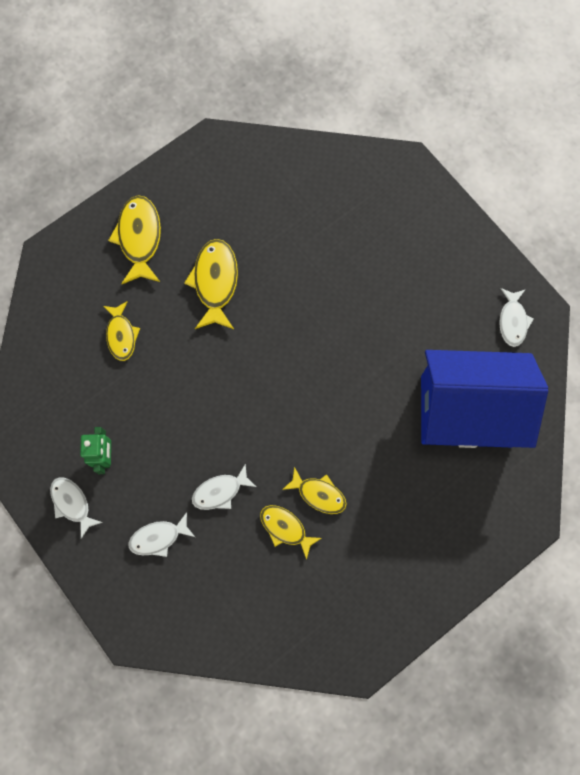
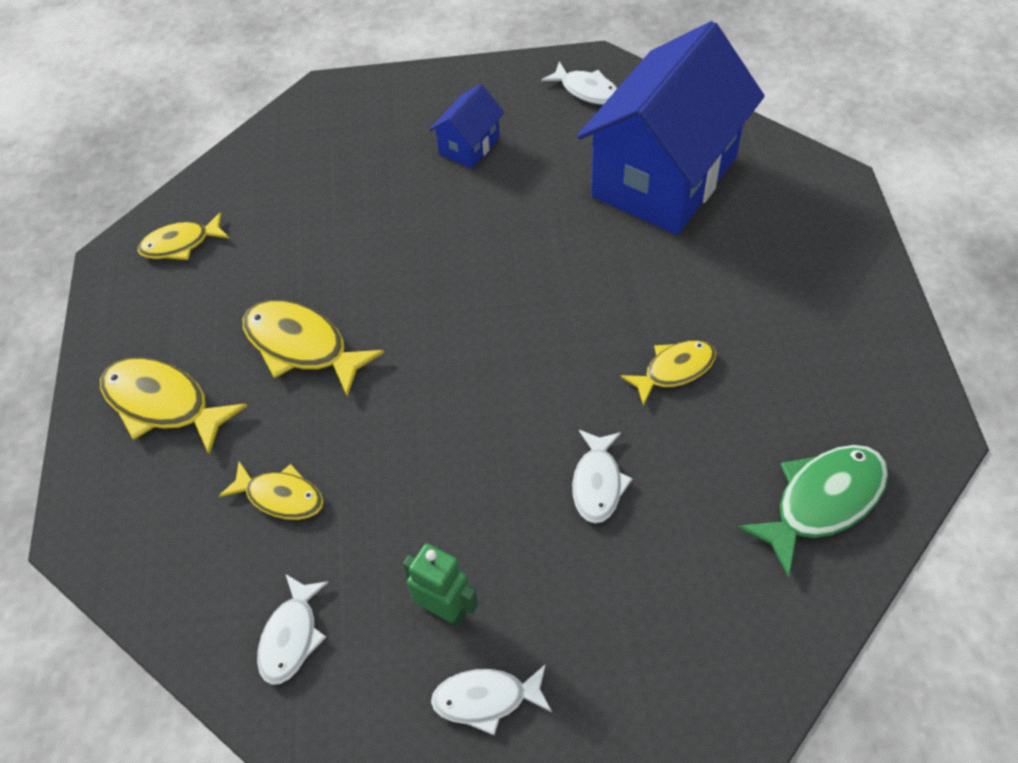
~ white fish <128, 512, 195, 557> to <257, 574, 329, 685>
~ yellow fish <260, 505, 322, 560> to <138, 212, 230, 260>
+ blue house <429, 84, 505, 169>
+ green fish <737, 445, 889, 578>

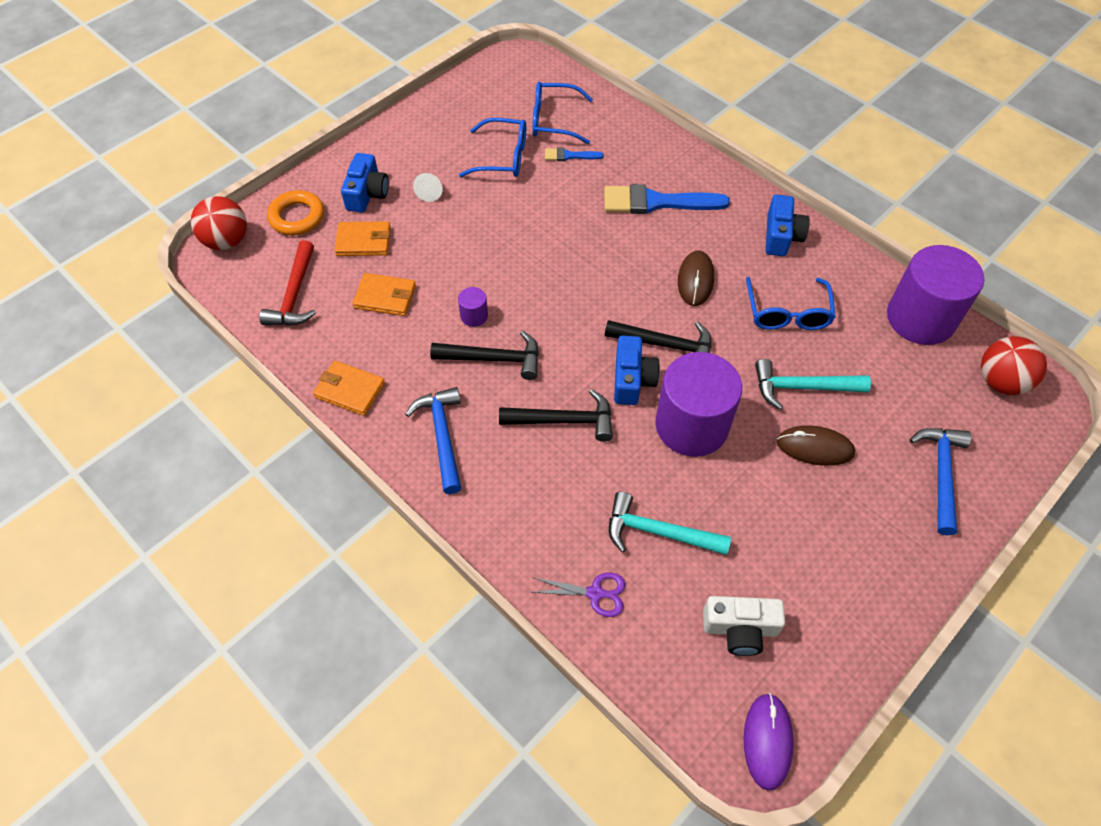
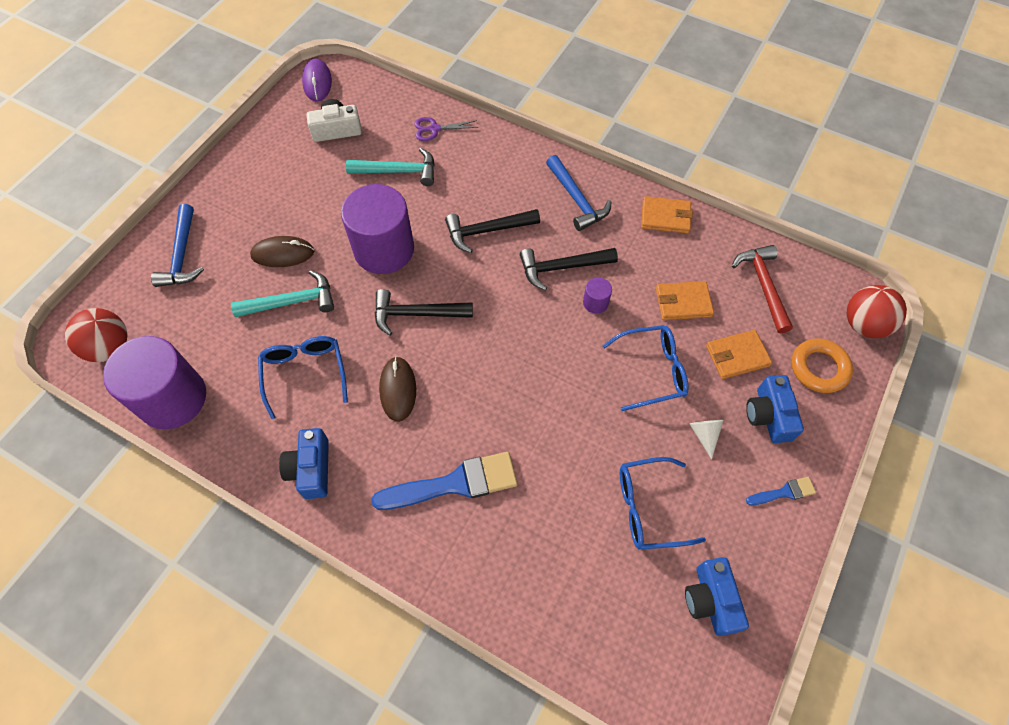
~ blue glasses <532, 82, 593, 144> to <603, 325, 689, 411>
~ blue brush <545, 148, 604, 161> to <746, 477, 816, 505>
~ blue camera <614, 336, 660, 405> to <685, 557, 749, 636>

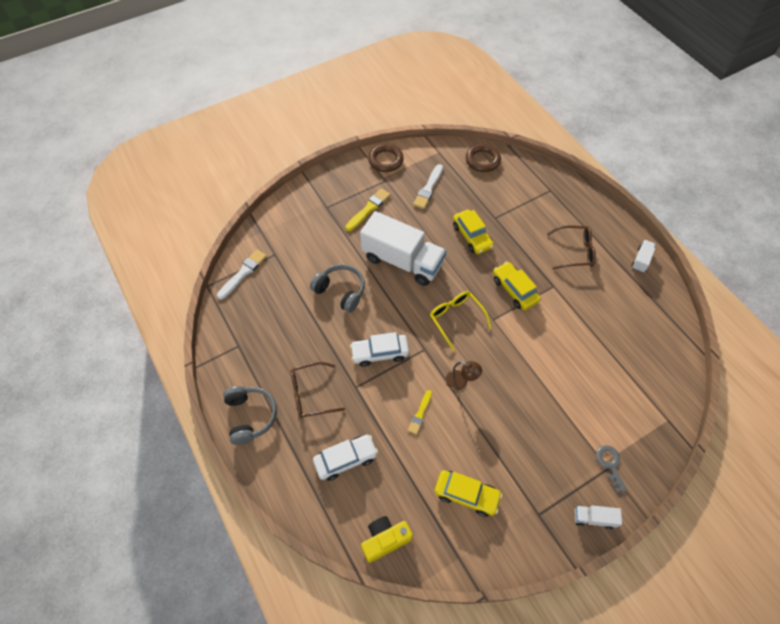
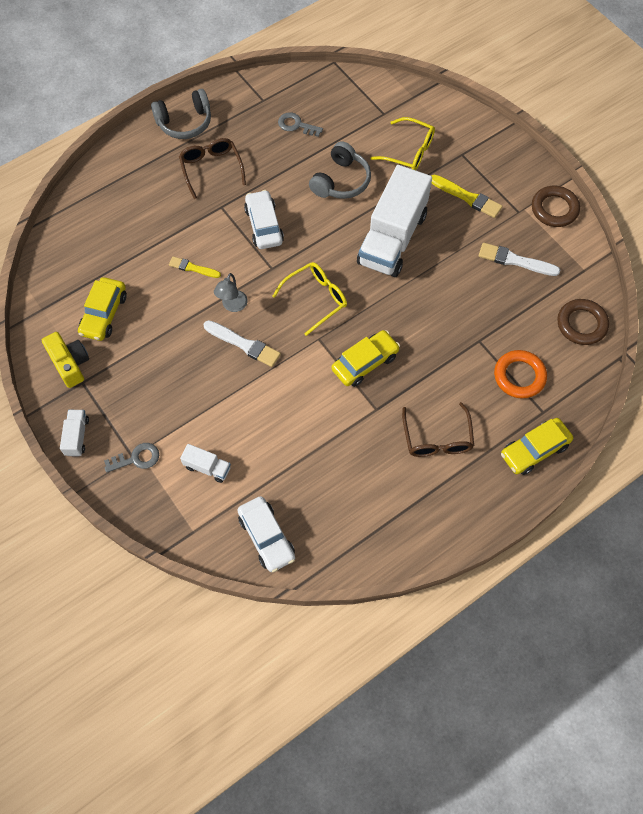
~ white brush <217, 250, 267, 300> to <203, 320, 281, 367>
~ white car <313, 435, 378, 481> to <237, 496, 295, 572>
~ yellow camera <361, 516, 413, 563> to <42, 332, 89, 388>
~ brown lamp <446, 361, 482, 390> to grey lamp <214, 273, 248, 312>
~ yellow car <453, 209, 494, 254> to <501, 418, 573, 475>
~ white truck <631, 240, 656, 273> to <180, 444, 231, 483>
+ grey key <278, 112, 323, 137>
+ yellow glasses <371, 117, 435, 170>
+ orange ring <494, 350, 547, 398>

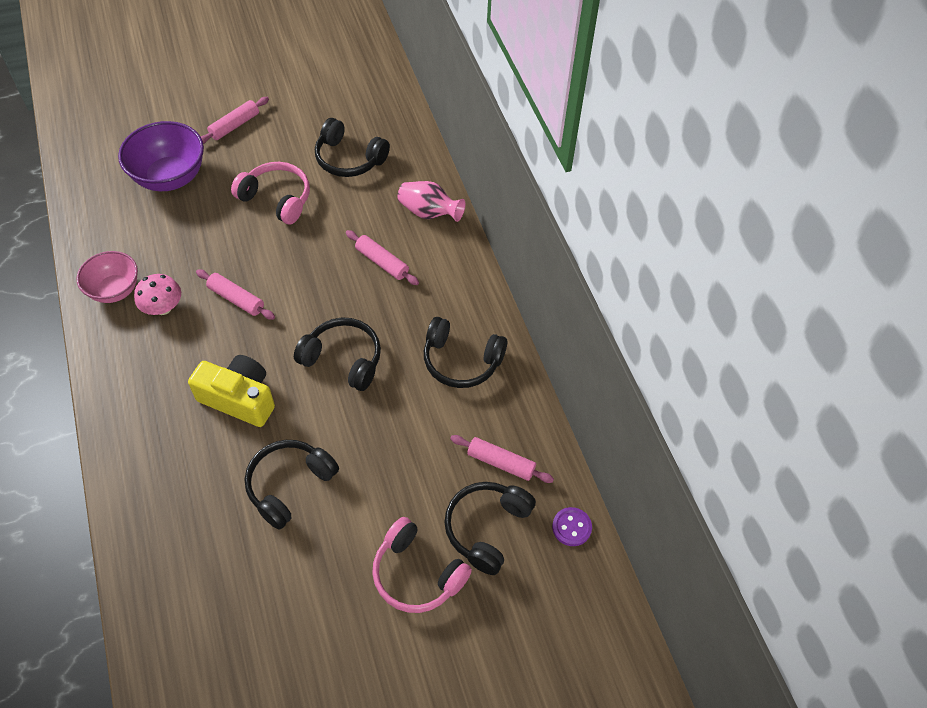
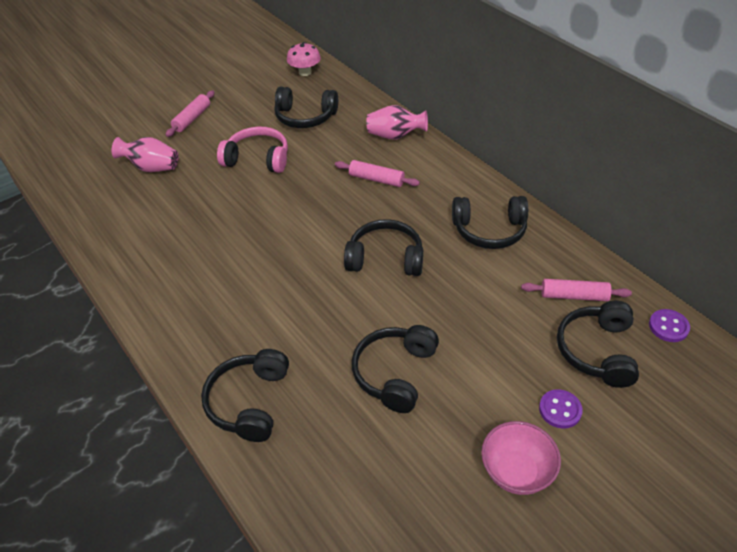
~ pink bowl <77, 251, 138, 303> to <481, 421, 561, 495>
~ purple bowl <118, 121, 204, 191> to pink vase <112, 137, 178, 172>
~ pink mushroom <134, 274, 181, 315> to <287, 42, 321, 76>
- yellow camera <188, 355, 275, 427>
- pink rolling pin <196, 269, 275, 320>
~ pink headphones <372, 517, 472, 613> to purple button <539, 389, 583, 429>
+ black headphones <201, 349, 289, 442>

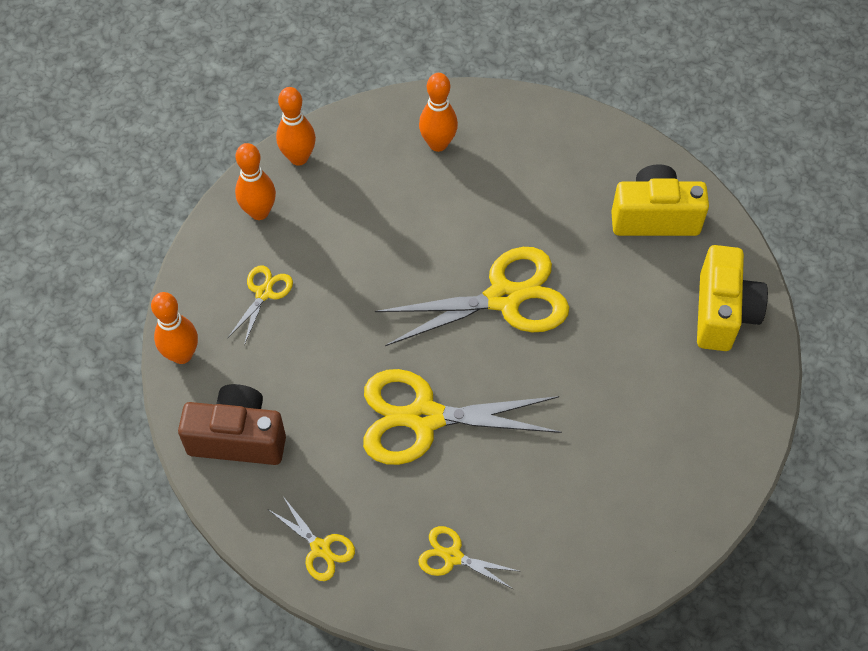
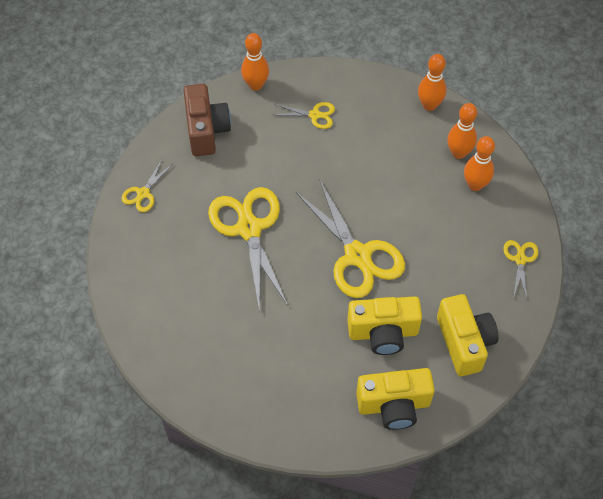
~ orange bowling pin <235, 143, 276, 220> to <448, 103, 477, 159>
~ yellow scissors <418, 526, 521, 590> to <503, 240, 538, 299>
+ yellow camera <347, 296, 422, 355>

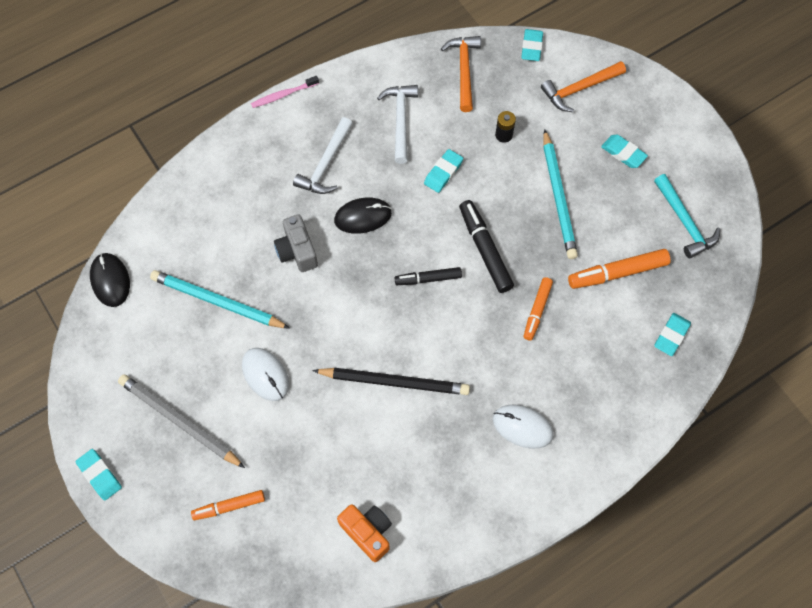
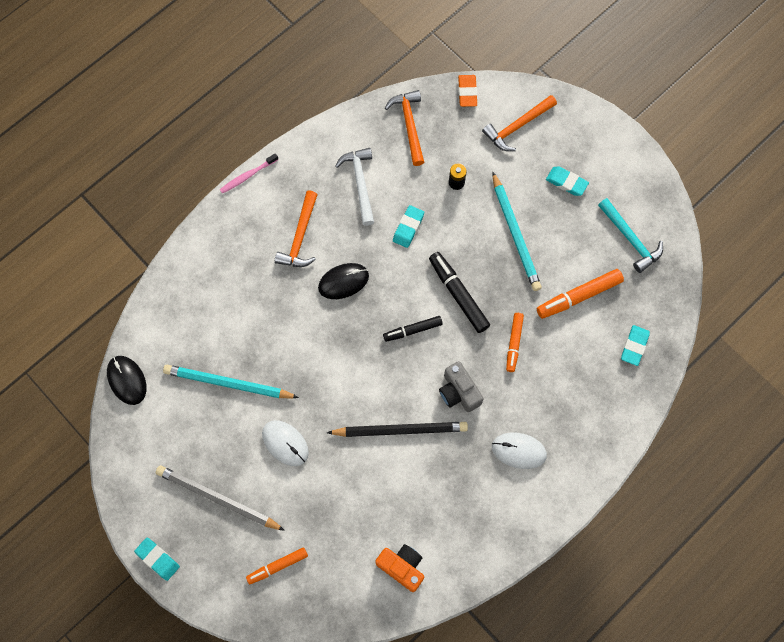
~ grey camera <274, 214, 318, 272> to <439, 361, 484, 412>
~ white hammer <293, 117, 353, 194> to orange hammer <275, 190, 318, 267>
~ turquoise eraser <521, 29, 543, 61> to orange eraser <458, 75, 477, 107>

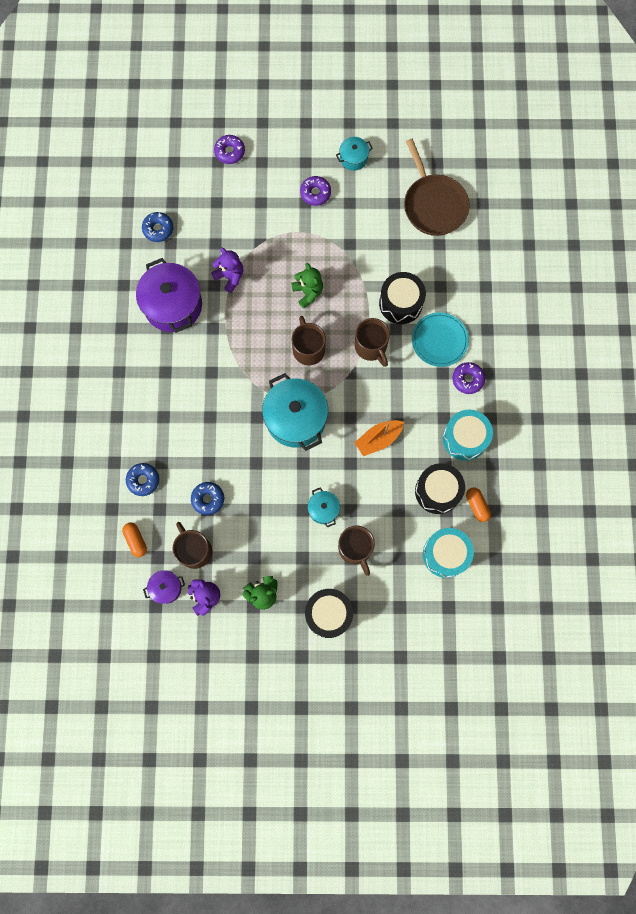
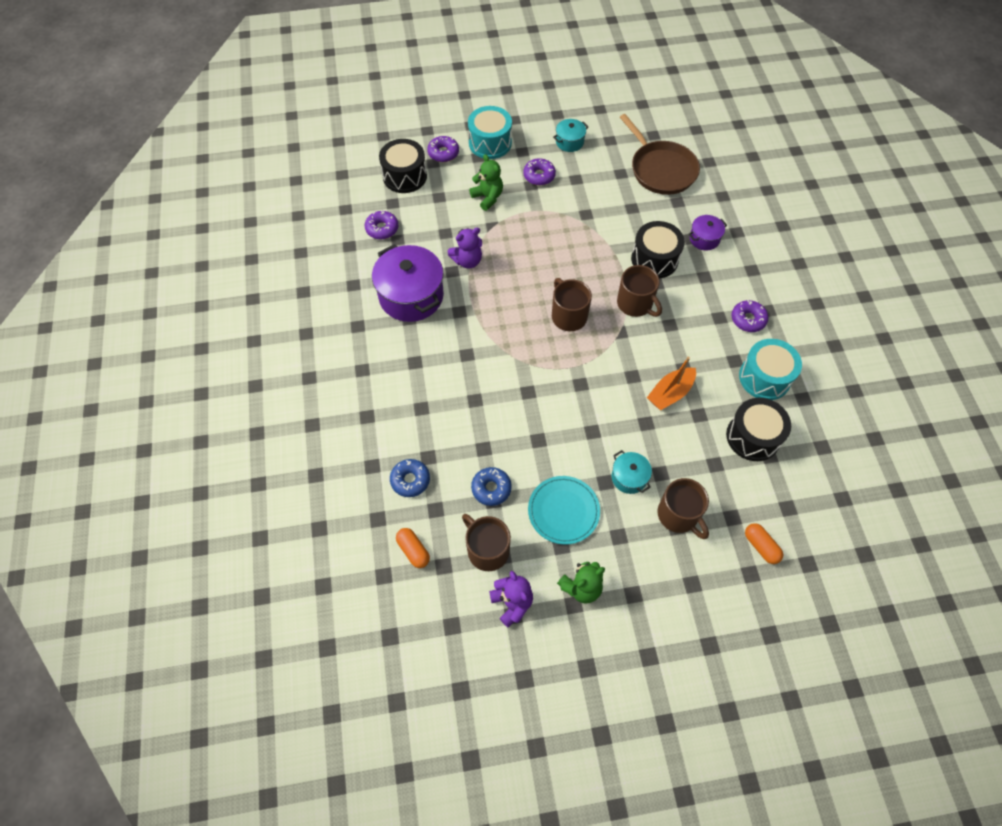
~ blue donut <142, 212, 173, 242> to purple donut <365, 210, 398, 240>
~ purple pot <143, 570, 185, 604> to <688, 215, 727, 251>
~ purple teddy bear <211, 248, 243, 293> = <448, 228, 482, 268> 120 degrees clockwise
- turquoise pot <262, 373, 328, 451>
~ green teddy bear <291, 263, 323, 308> to <469, 154, 503, 211>
~ black drum <305, 589, 353, 638> to <379, 139, 427, 193>
~ turquoise plate <412, 312, 469, 367> to <528, 476, 600, 545>
~ turquoise drum <423, 528, 474, 578> to <468, 106, 512, 159>
~ orange capsule <466, 487, 491, 522> to <745, 523, 783, 564>

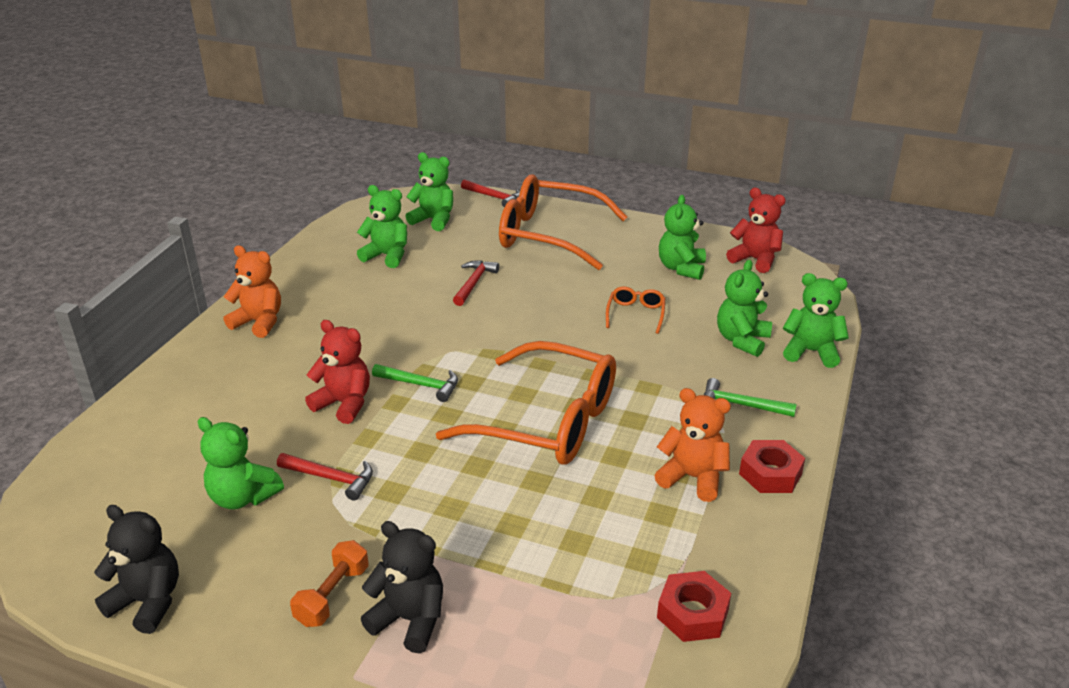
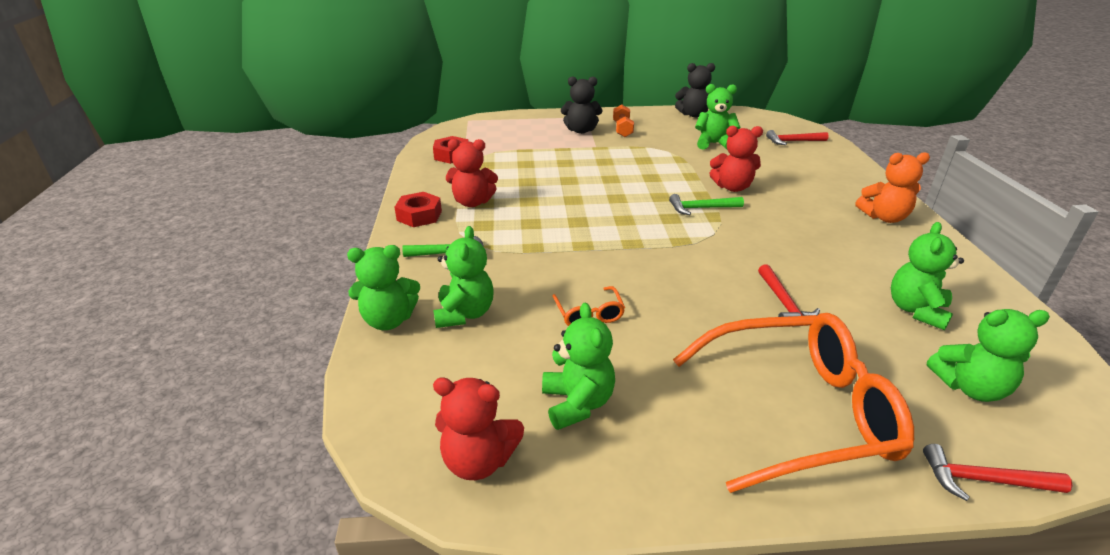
~ red hammer <277, 453, 373, 501> to <766, 130, 829, 145>
~ green teddy bear <357, 185, 407, 268> = <891, 222, 964, 330> 120 degrees clockwise
- orange glasses <436, 341, 616, 465>
~ orange teddy bear <654, 388, 731, 502> to red teddy bear <446, 139, 498, 207>

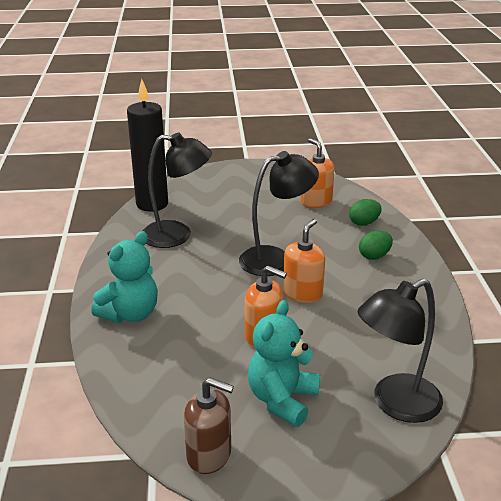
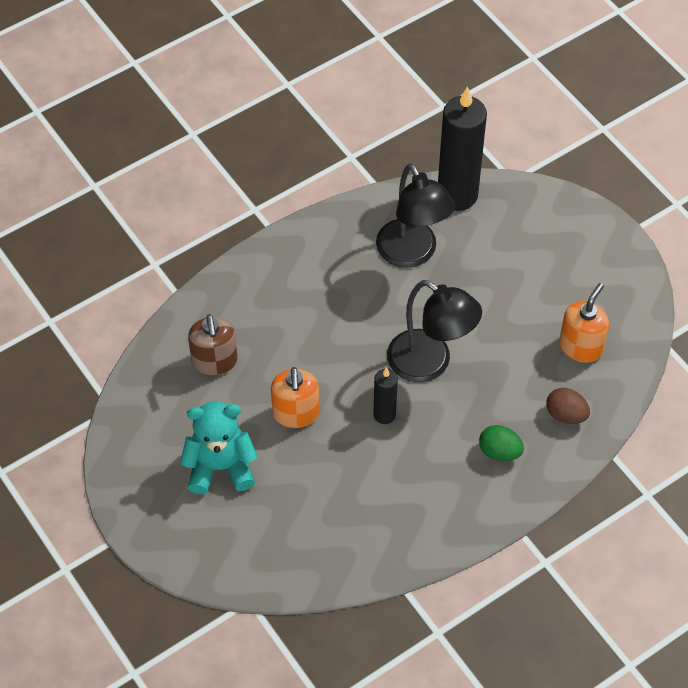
- turquoise teddy bear <91, 231, 158, 323>
~ brown soap dispenser <184, 378, 234, 474> to <188, 314, 237, 376>
~ orange soap dispenser <283, 219, 325, 303> to black candle <373, 368, 398, 424>
~ green egg <349, 199, 382, 226> to brown egg <546, 388, 590, 424>
- black lamp <358, 279, 443, 423>

